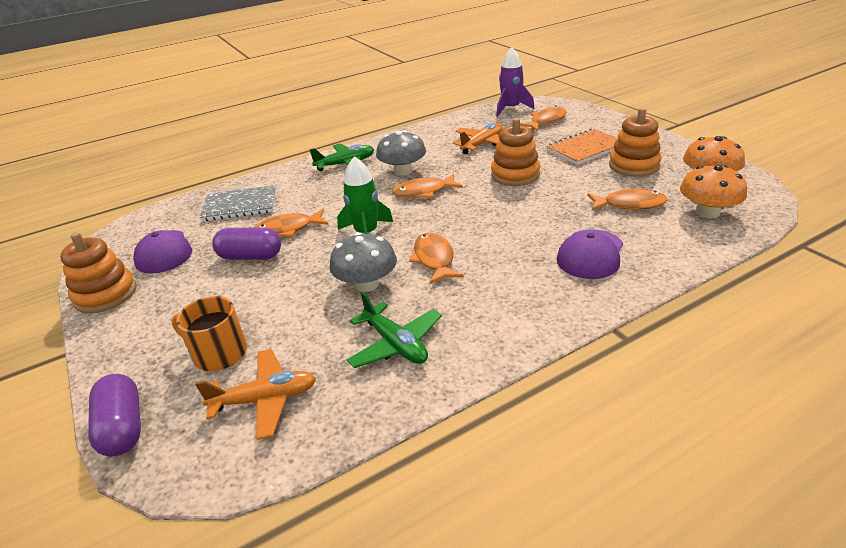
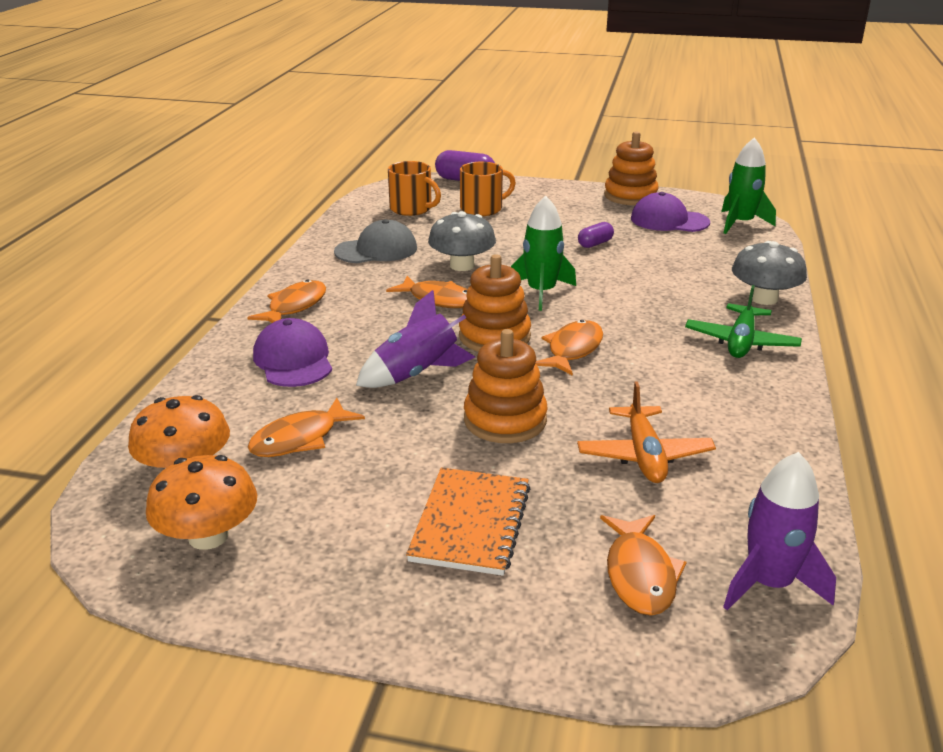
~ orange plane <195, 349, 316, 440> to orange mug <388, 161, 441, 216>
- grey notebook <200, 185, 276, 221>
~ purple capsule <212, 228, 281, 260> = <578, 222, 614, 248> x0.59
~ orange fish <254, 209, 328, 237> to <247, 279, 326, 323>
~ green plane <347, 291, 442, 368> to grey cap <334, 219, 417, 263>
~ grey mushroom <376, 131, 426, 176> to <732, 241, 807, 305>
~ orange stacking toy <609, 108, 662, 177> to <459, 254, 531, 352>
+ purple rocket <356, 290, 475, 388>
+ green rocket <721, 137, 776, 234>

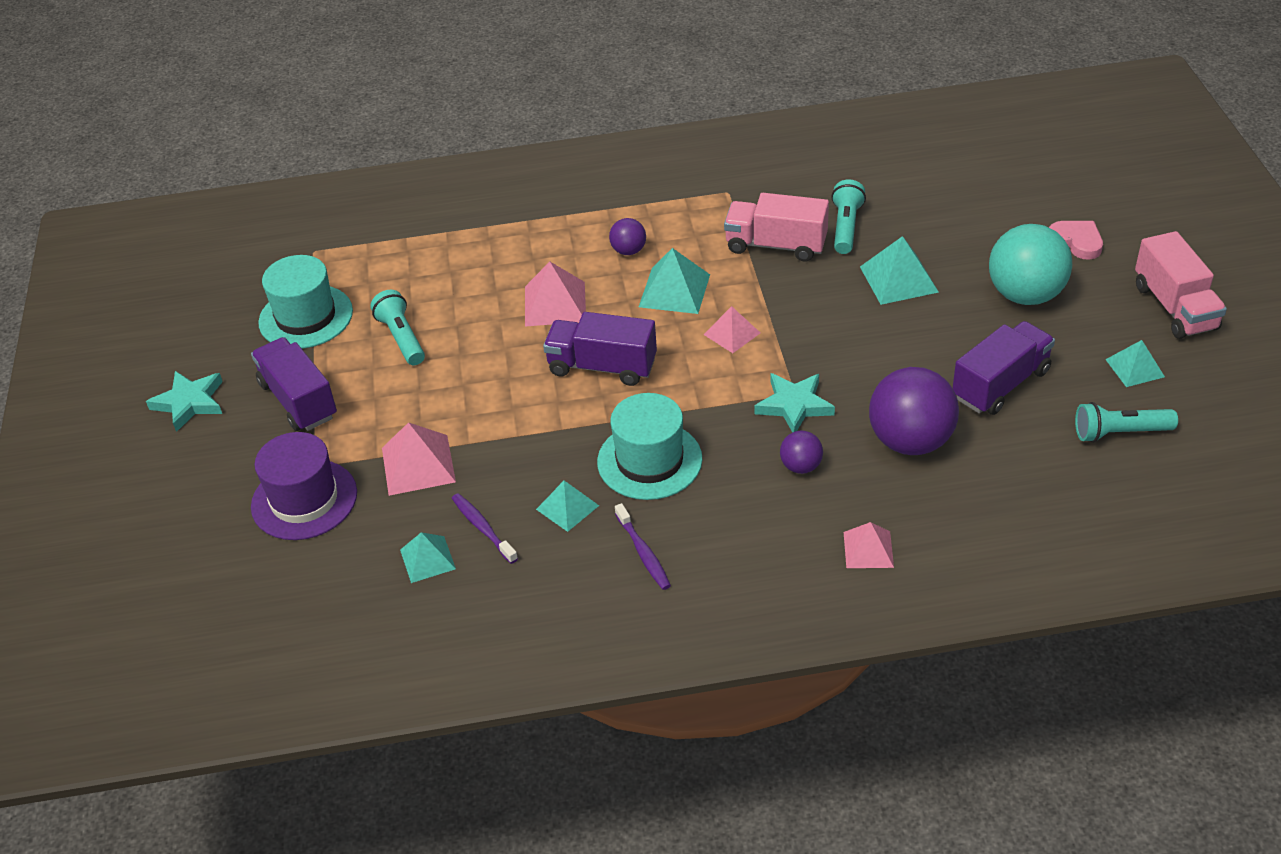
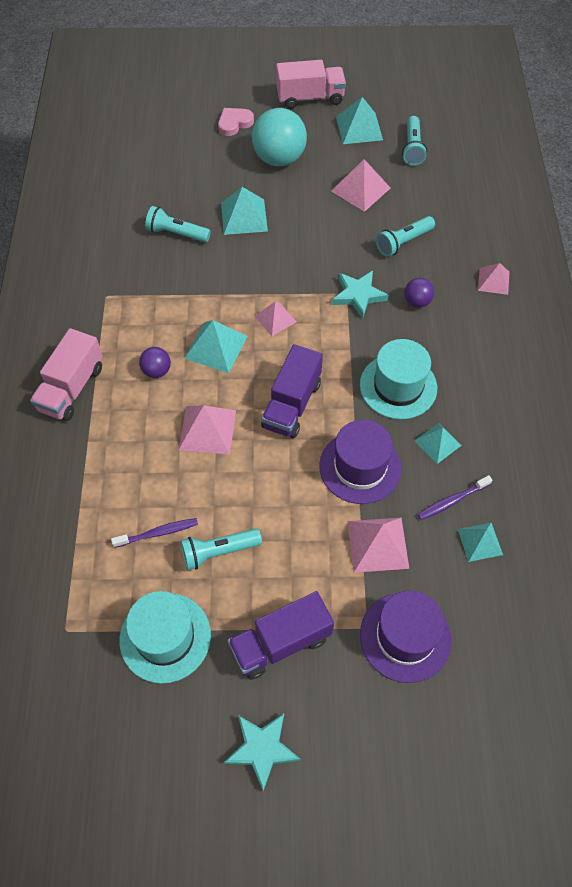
~ purple toothbrush <615, 503, 671, 590> to <111, 518, 198, 548>
~ pink truck <724, 193, 829, 262> to <30, 328, 103, 421>
~ purple ball <869, 367, 959, 455> to turquoise flashlight <376, 216, 435, 257>
~ purple truck <953, 321, 1055, 415> to pink pyramid <331, 159, 390, 212>
~ turquoise pyramid <1105, 340, 1165, 387> = <336, 97, 383, 144> x1.54
+ purple hat <319, 420, 402, 504>

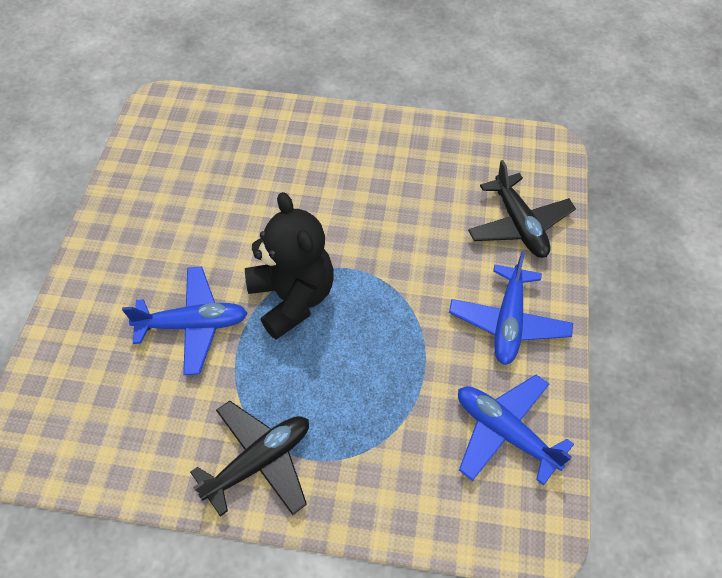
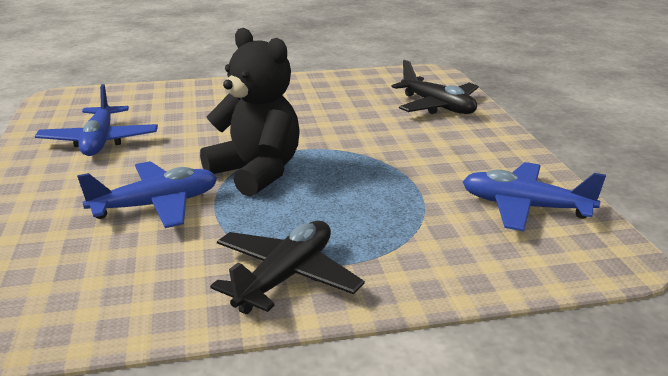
~ blue plane <449, 251, 573, 365> to <35, 84, 158, 156>

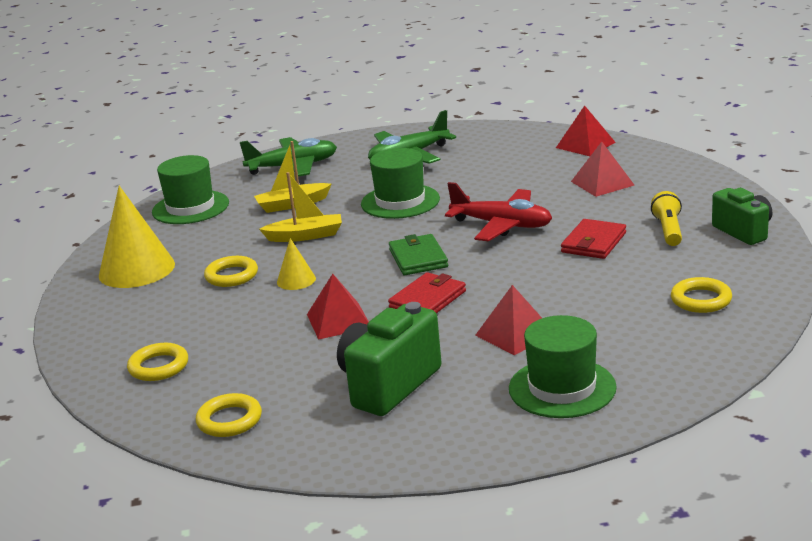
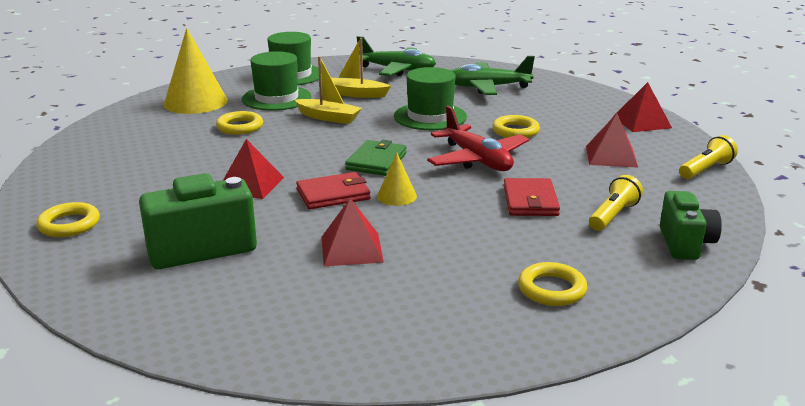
~ yellow ring <127, 343, 188, 381> to <492, 115, 540, 138>
~ yellow cone <277, 238, 316, 290> to <377, 152, 417, 206>
~ green hat <509, 315, 617, 418> to <242, 51, 312, 111>
~ red wallet <561, 219, 626, 259> = <503, 178, 560, 216> 60 degrees counterclockwise
+ yellow flashlight <679, 135, 738, 179>

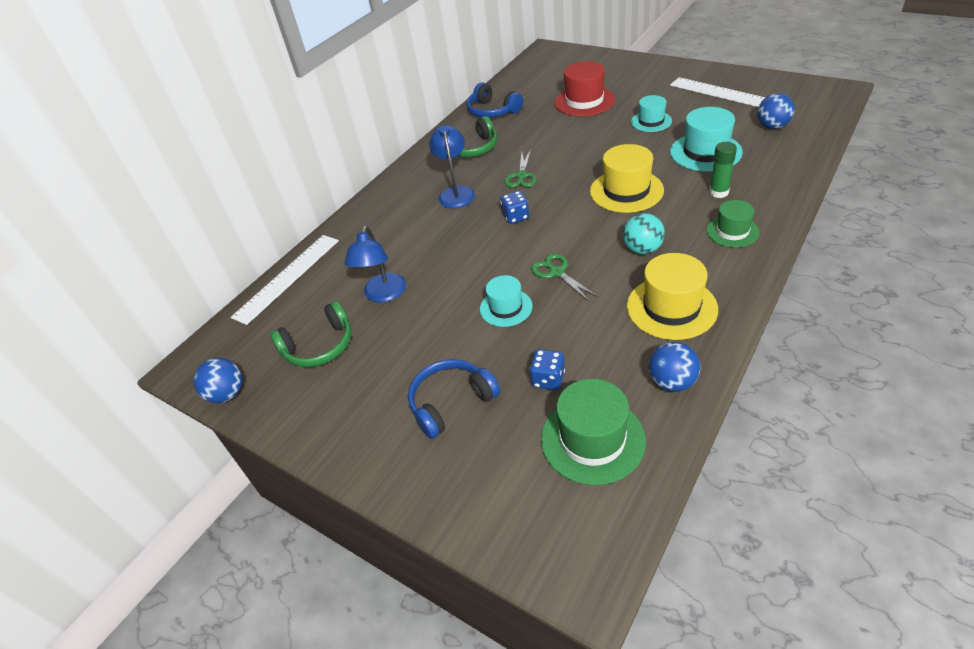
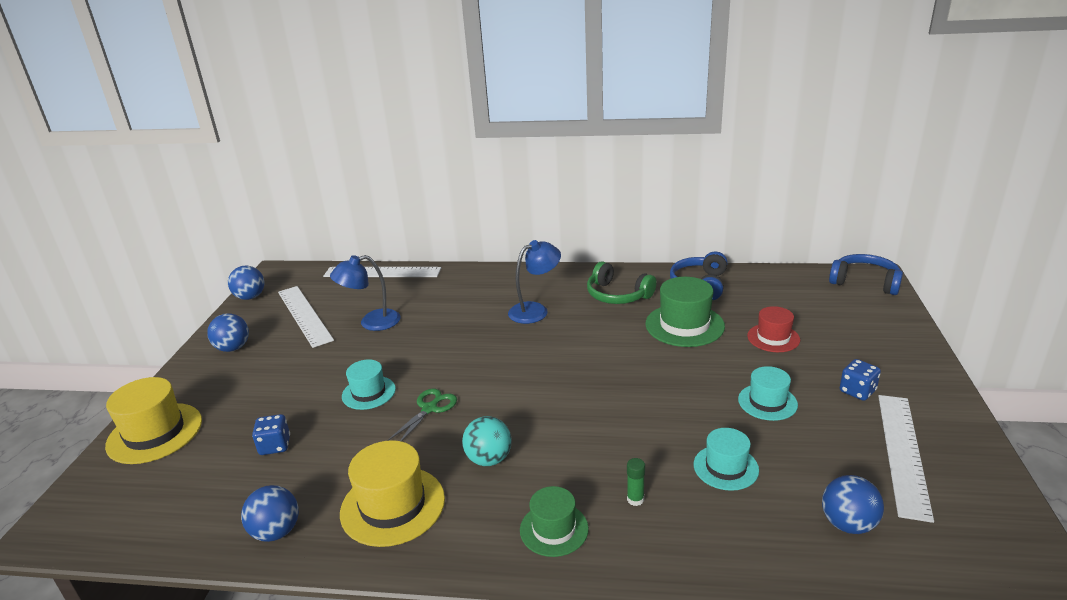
~ green headphones <270, 301, 352, 367> to white ruler <278, 286, 334, 348>
~ blue headphones <408, 359, 500, 439> to <829, 254, 903, 295>
~ blue dice <500, 191, 529, 224> to <840, 359, 881, 401>
- green scissors <504, 150, 537, 187>
~ green hat <541, 379, 646, 485> to <645, 277, 725, 347>
~ red hat <555, 61, 615, 116> = <747, 306, 800, 352> x0.63
~ yellow hat <590, 144, 664, 213> to <105, 377, 202, 464>
~ turquoise hat <670, 107, 743, 172> = <694, 428, 759, 491> x0.63
~ green glue stick <709, 142, 737, 198> = <627, 458, 645, 506> x0.65
+ blue ball <207, 313, 249, 352>

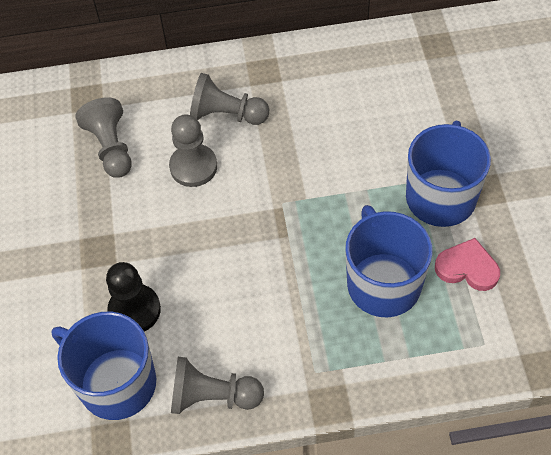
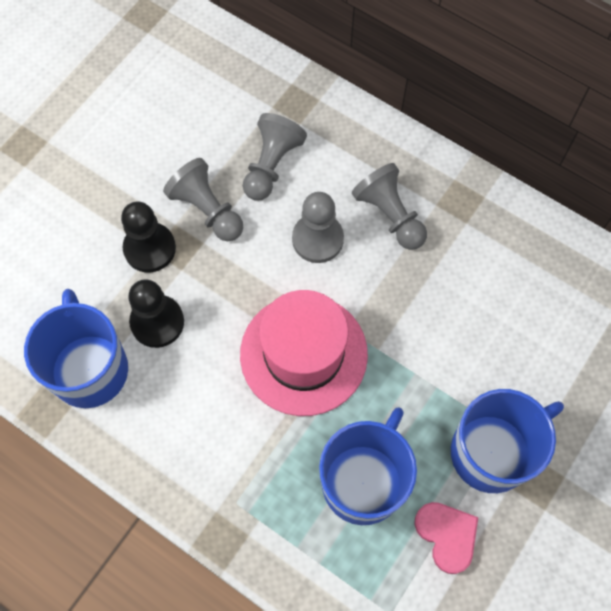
~ grey pawn <171, 357, 264, 414> to <163, 158, 243, 241>
+ black pawn <121, 202, 176, 273>
+ pink hat <240, 290, 368, 416>

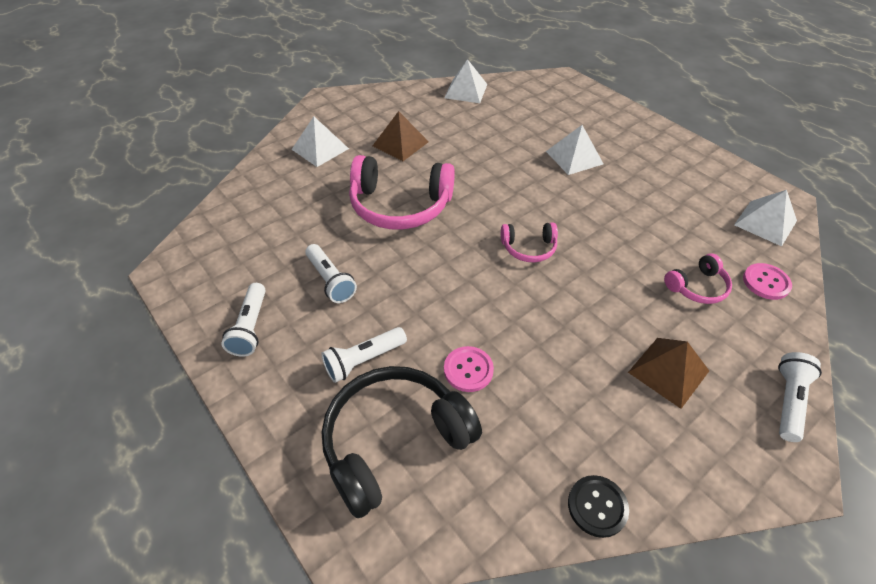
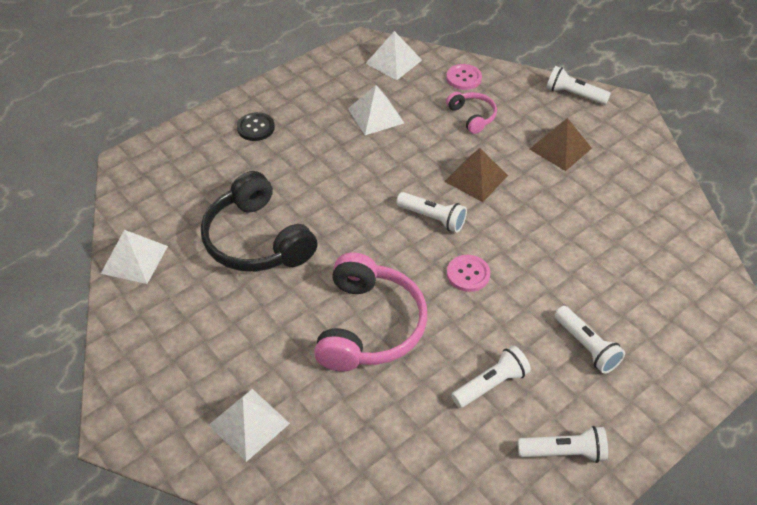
~ black headphones <322, 366, 482, 518> to <201, 171, 318, 272>
~ brown pyramid <373, 111, 429, 161> to <444, 148, 508, 202>
~ pink button <444, 346, 494, 392> to <447, 255, 490, 292>
~ pink headphones <501, 222, 558, 262> to white flashlight <396, 192, 467, 233>
~ white pyramid <546, 125, 603, 175> to <348, 85, 404, 135>
~ black button <568, 475, 629, 538> to <237, 112, 275, 141>

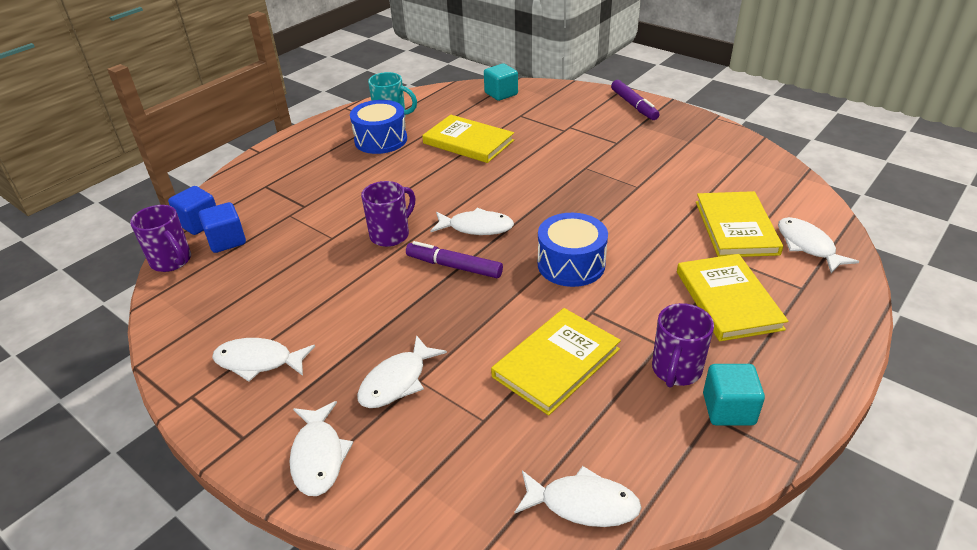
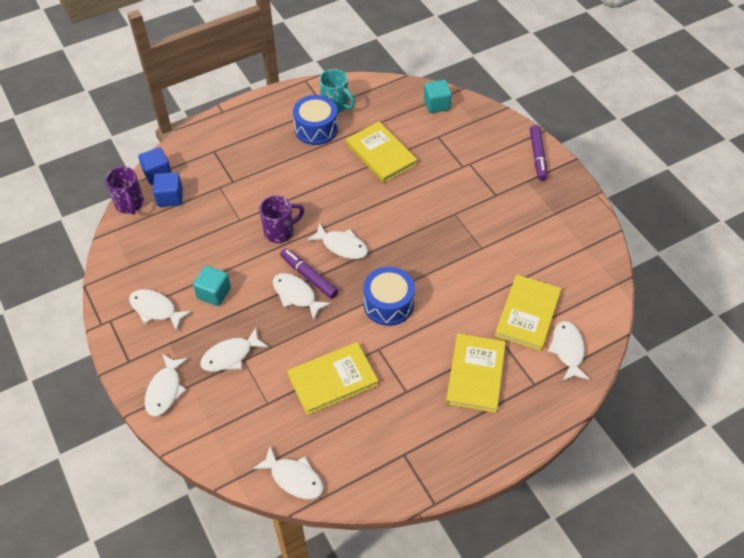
- purple mug <652, 303, 714, 388>
~ turquoise cube <703, 364, 765, 426> to <193, 266, 231, 306>
+ white fish <273, 273, 331, 321>

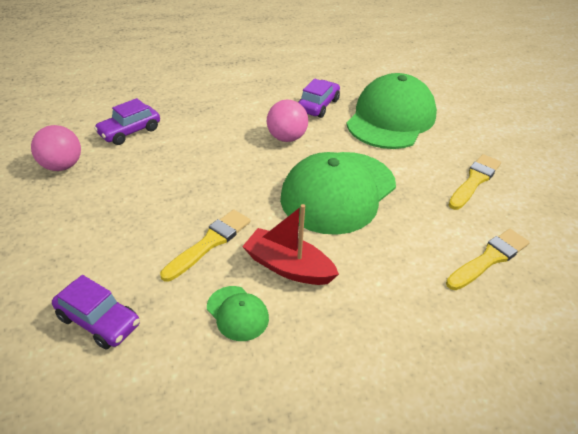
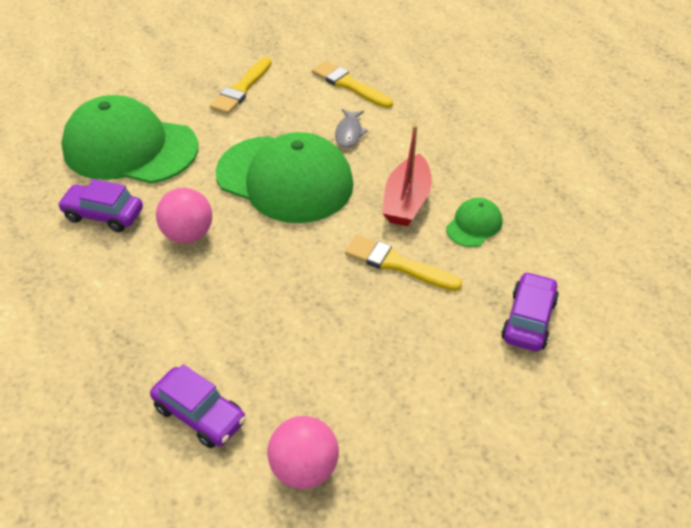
~ yellow brush <449, 154, 501, 210> = <210, 57, 272, 114> 90 degrees counterclockwise
+ grey fish <335, 109, 368, 148>

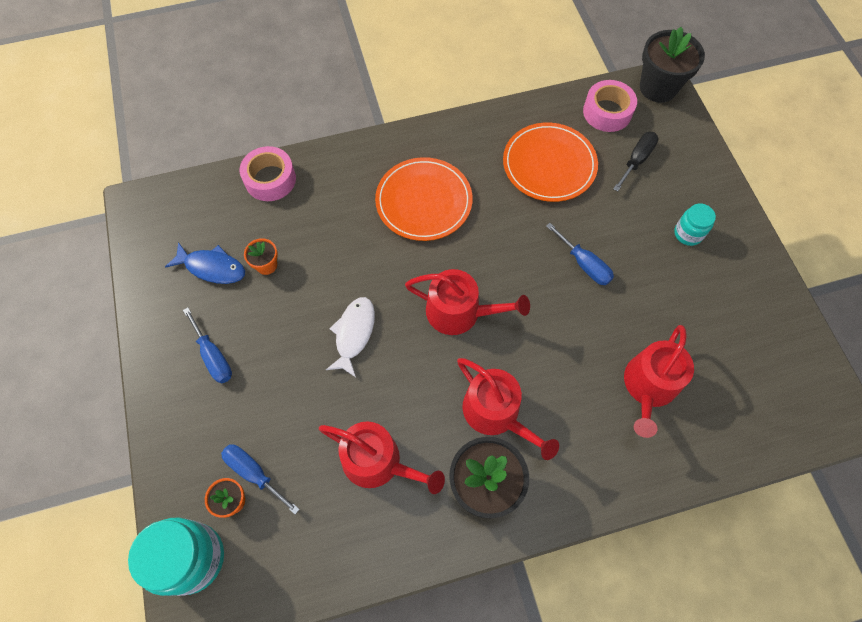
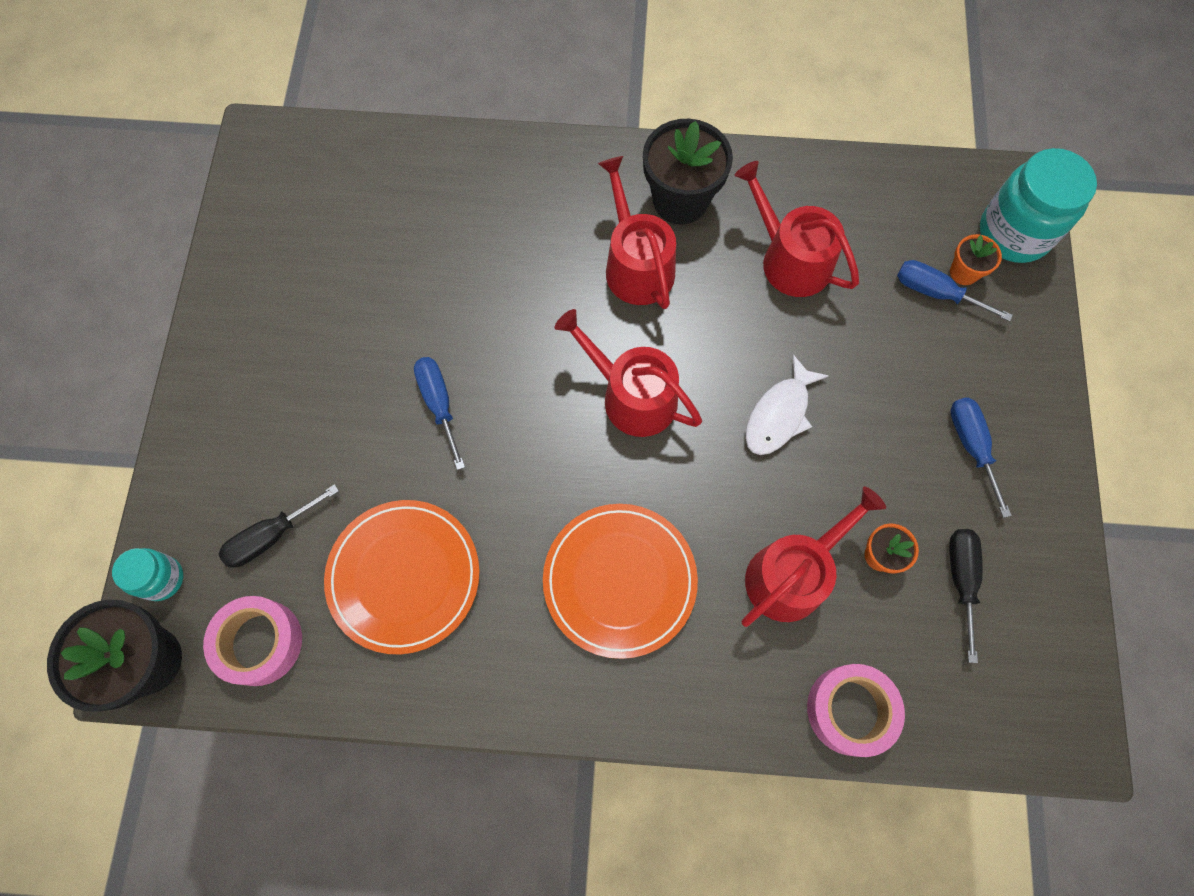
~ blue fish <165, 242, 245, 284> to black screwdriver <949, 529, 983, 663>
~ blue screwdriver <221, 444, 300, 515> = <897, 260, 1013, 322> 150 degrees clockwise
~ red watering can <624, 325, 694, 438> to <741, 487, 886, 627>
~ turquoise jar <674, 204, 716, 246> to <112, 548, 183, 601>

